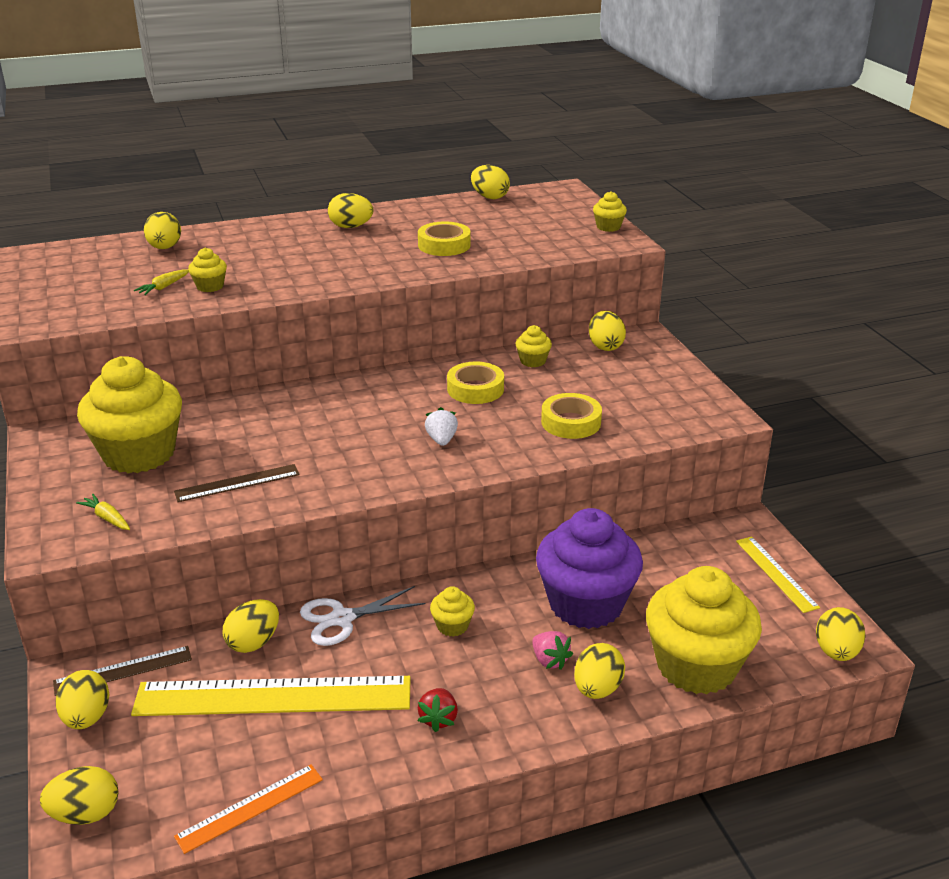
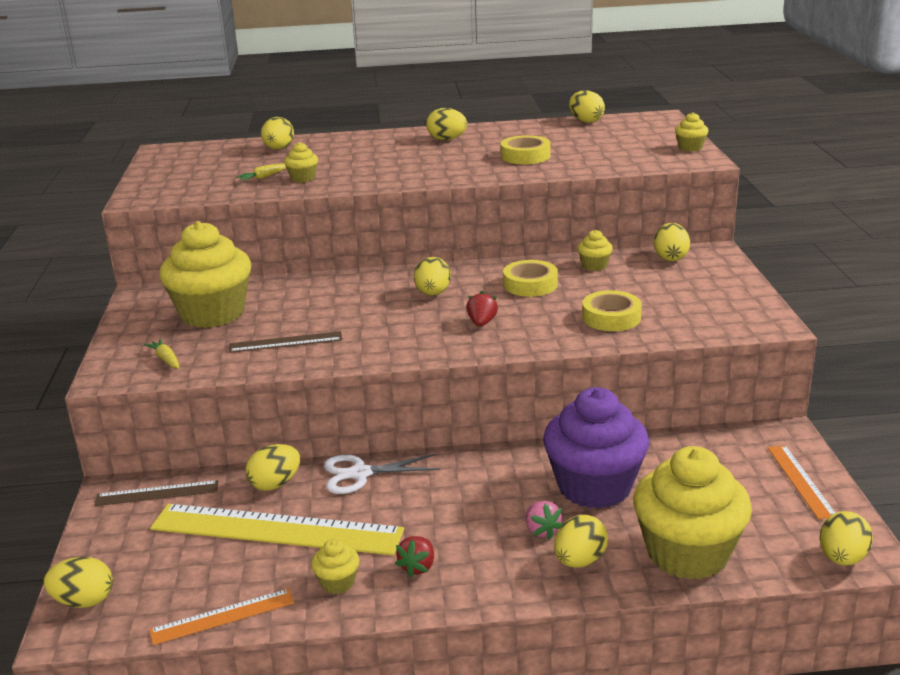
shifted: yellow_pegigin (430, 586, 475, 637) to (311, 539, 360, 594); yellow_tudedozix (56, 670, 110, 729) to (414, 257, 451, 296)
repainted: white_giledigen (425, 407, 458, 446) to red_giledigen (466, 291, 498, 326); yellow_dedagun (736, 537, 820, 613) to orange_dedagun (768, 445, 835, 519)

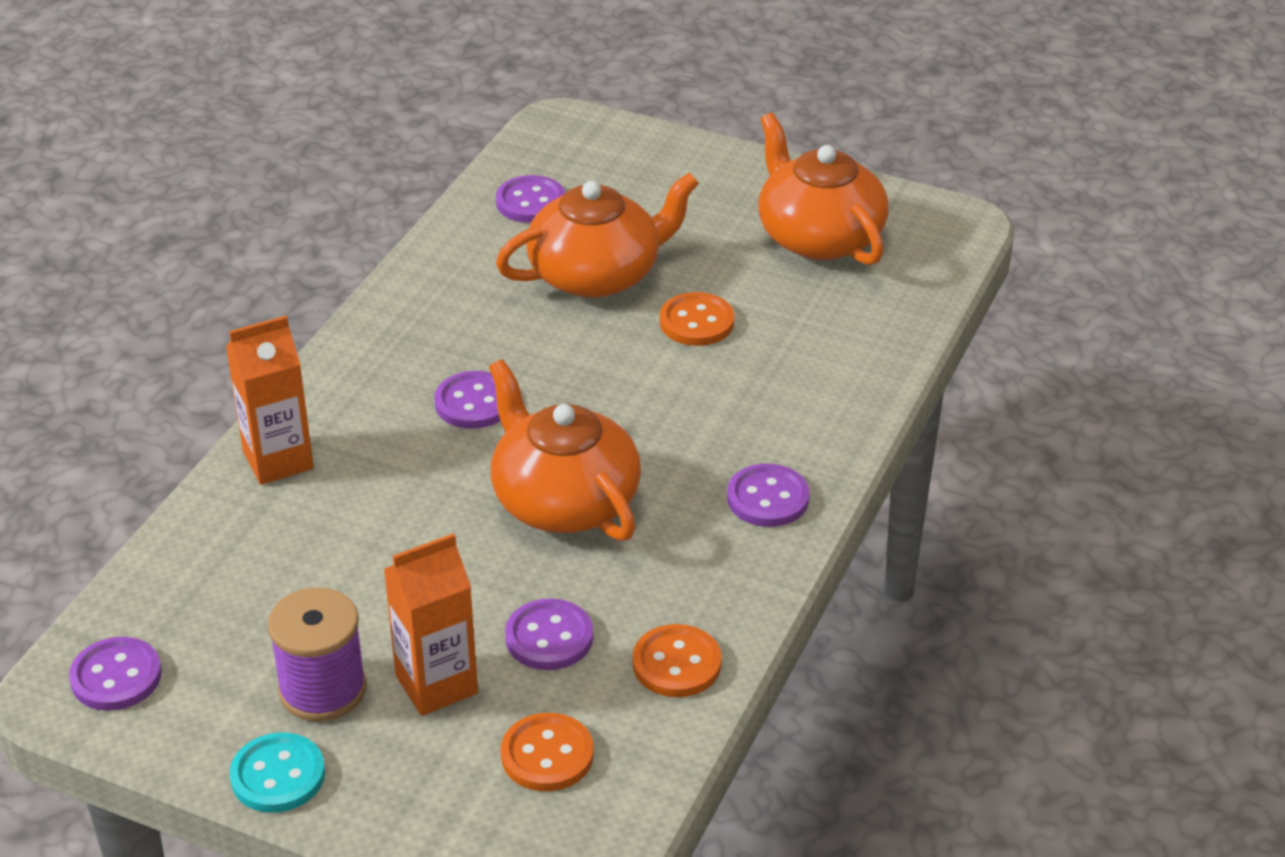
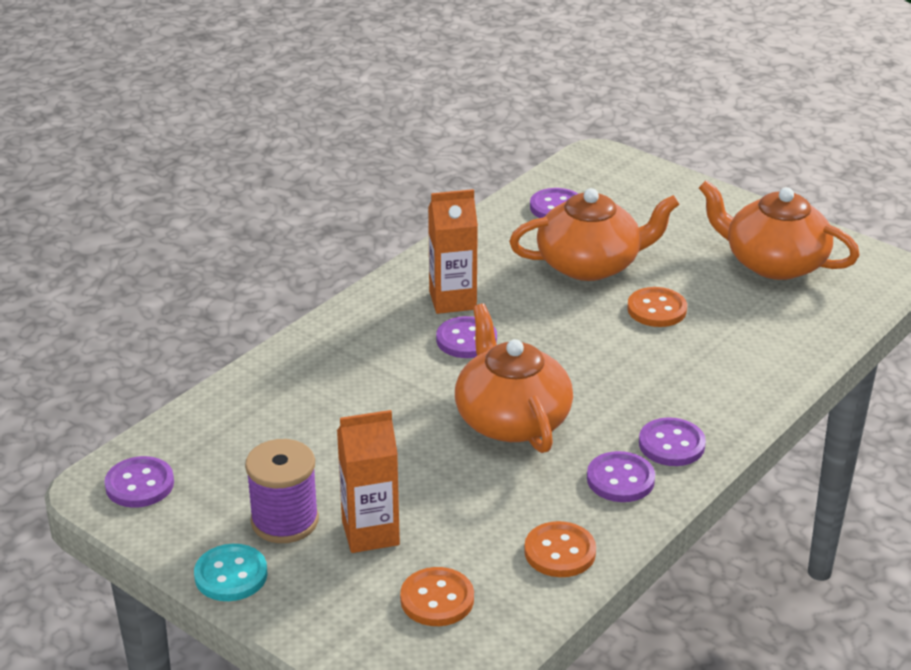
shifted: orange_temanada (226, 316, 314, 485) to (428, 189, 478, 314); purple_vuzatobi (505, 599, 593, 670) to (587, 451, 655, 502)
rotated: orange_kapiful (758, 113, 889, 265) = (699, 180, 860, 280) 45 degrees counterclockwise

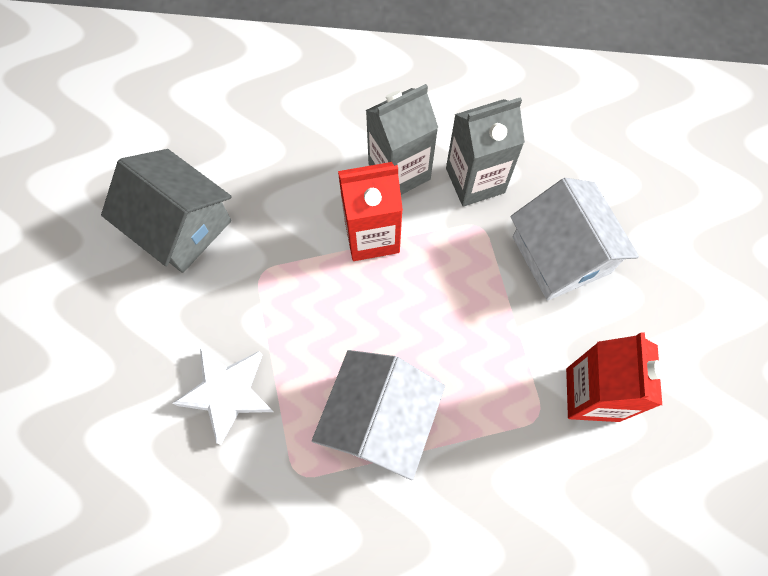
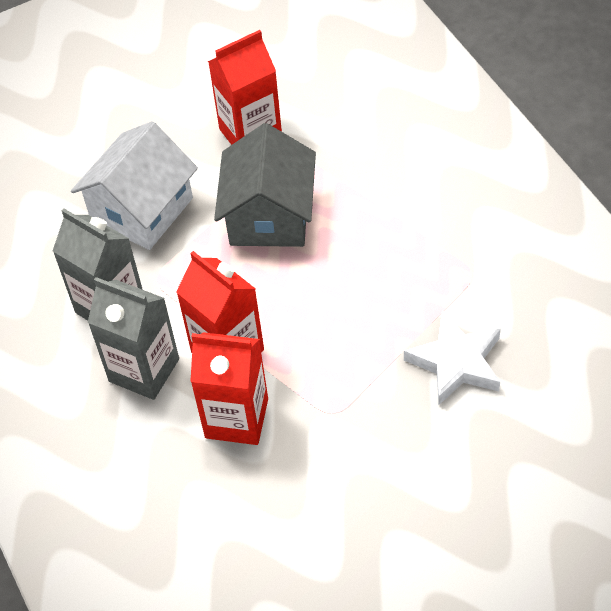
gone: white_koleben (312, 350, 445, 480)
new: red_temanada (190, 332, 268, 445)
shifted: grey_koleben (101, 149, 232, 273) to (214, 123, 316, 247)

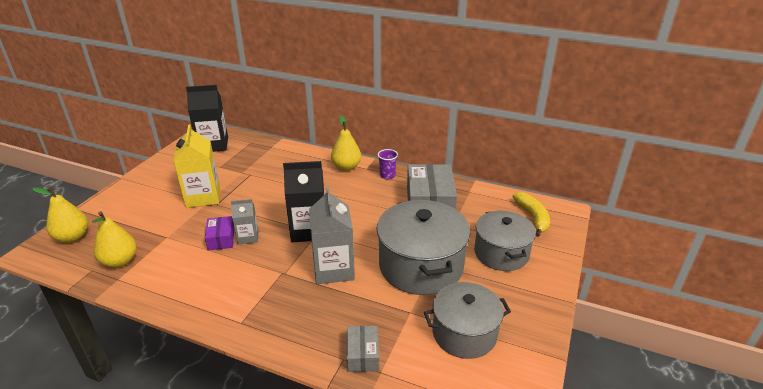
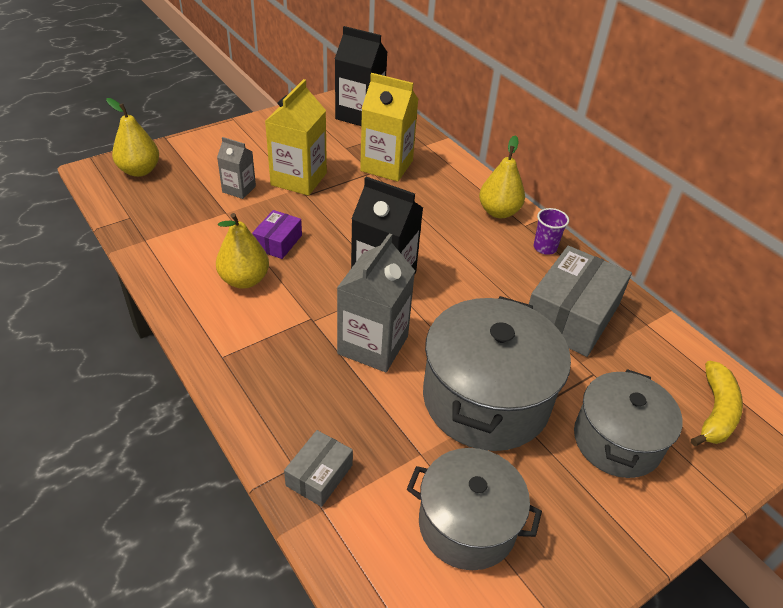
new: yellow_temanada (360, 73, 418, 182)
shifted: grey_temanada (231, 199, 258, 244) to (217, 137, 256, 199); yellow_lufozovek (92, 211, 137, 268) to (216, 213, 269, 289)

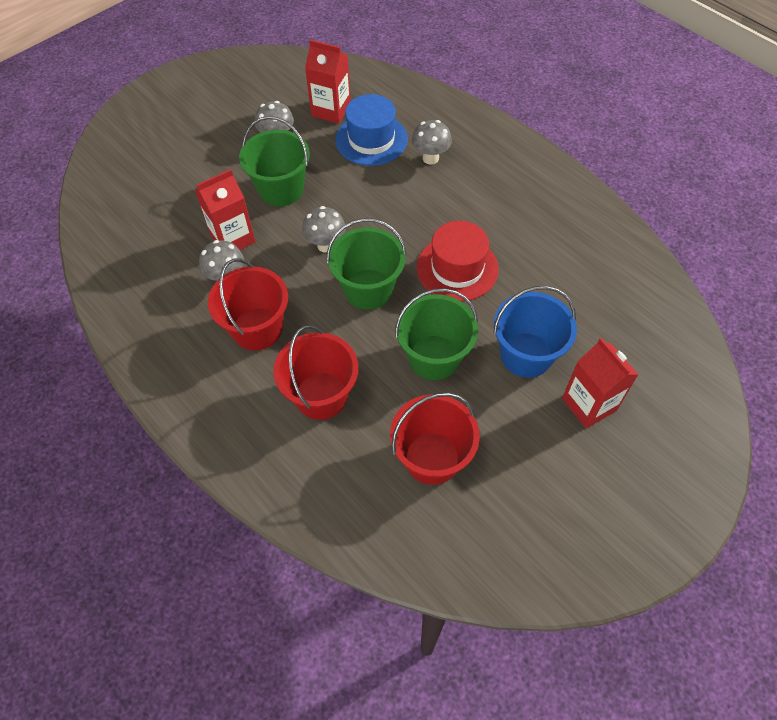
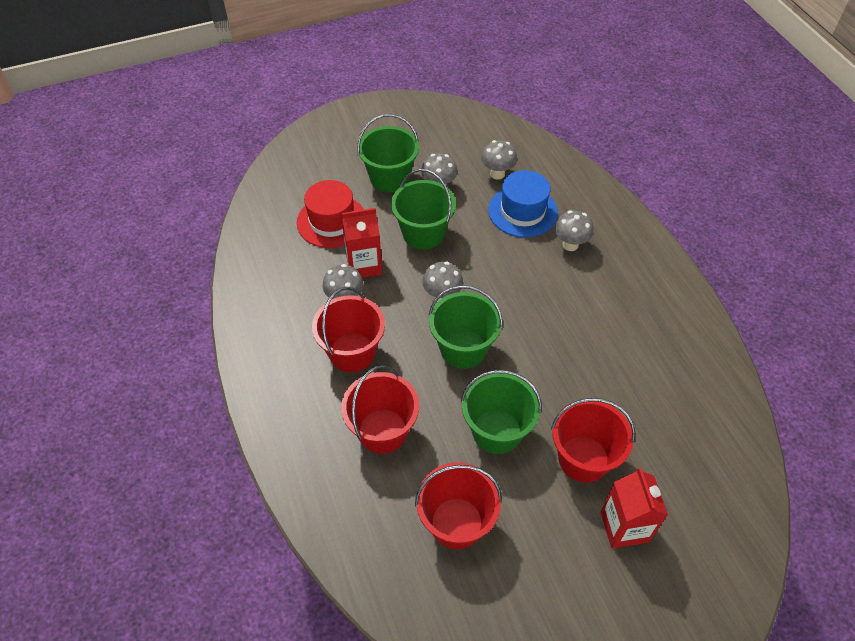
new: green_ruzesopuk (357, 114, 419, 193)
shifted: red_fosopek (417, 221, 499, 302) to (297, 180, 364, 248)
swapped: red_temanada (305, 40, 351, 124) to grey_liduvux (481, 140, 517, 180)
repainted: blue_ruzesopuk (494, 286, 577, 378) to red_ruzesopuk (551, 398, 635, 483)

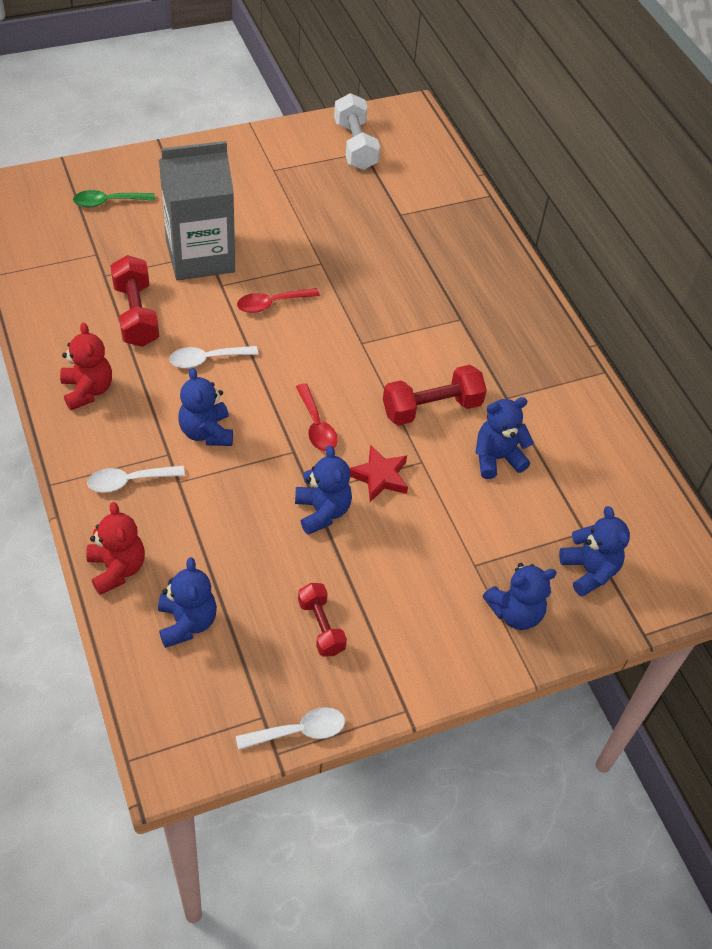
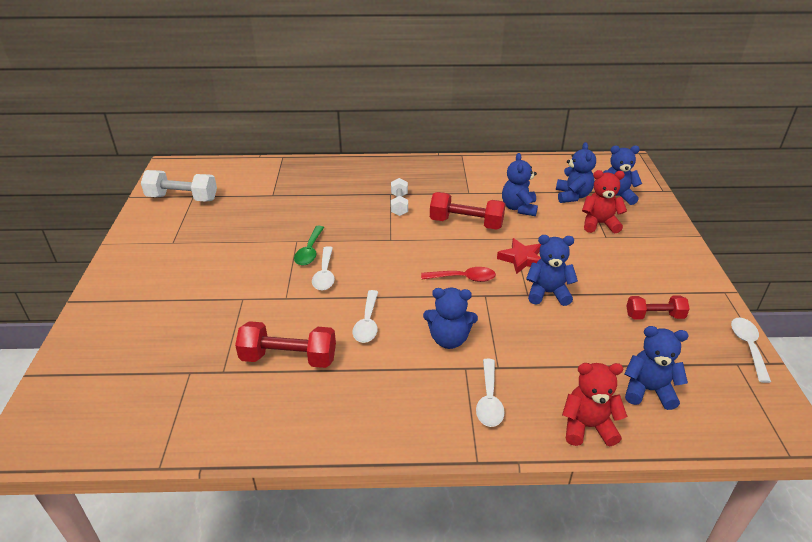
gone: grey_temanada (159, 141, 235, 280)
new: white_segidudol (391, 178, 408, 216)
shifted: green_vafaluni (73, 190, 155, 207) to (294, 226, 324, 265); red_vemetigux (60, 323, 112, 410) to (582, 170, 627, 233); blue_vemetigux (483, 563, 557, 630) to (556, 142, 596, 203)
repainted: red_vafaluni (237, 288, 320, 313) to white_vafaluni (312, 246, 335, 291)
rotated: red_segidudol (383, 365, 487, 425) = (430, 192, 505, 230) 75 degrees counterclockwise

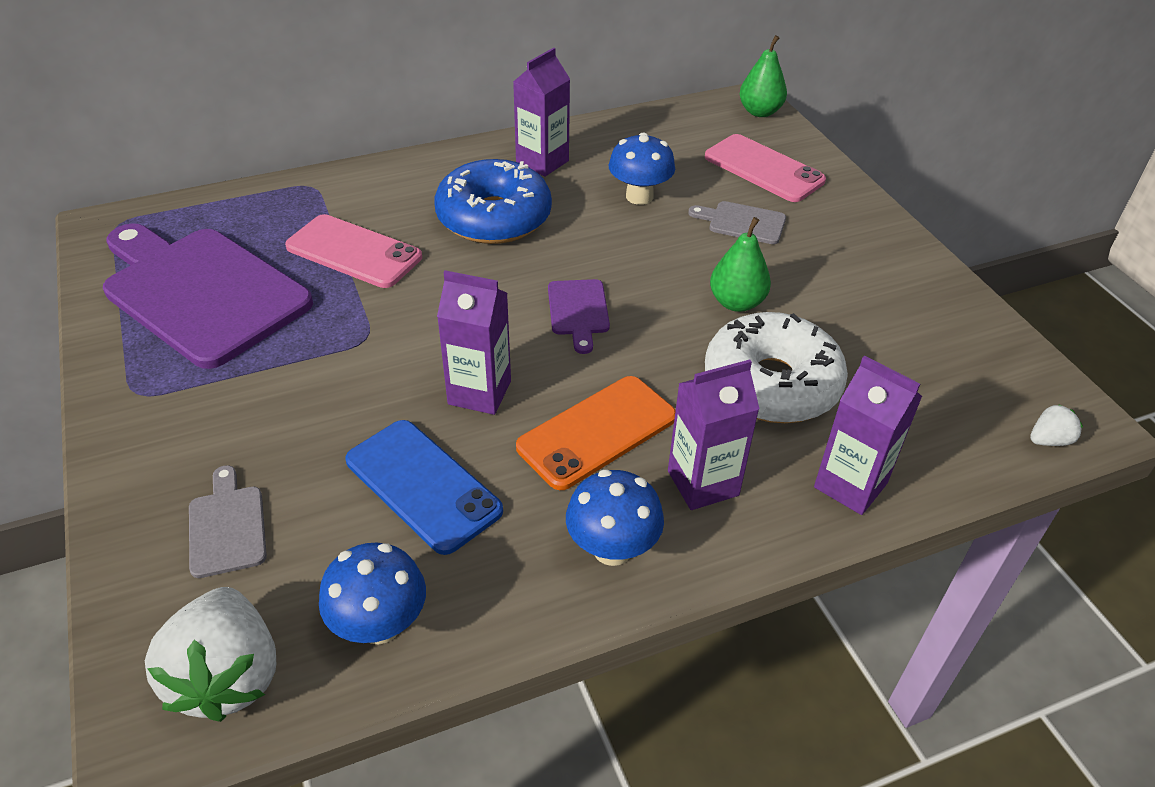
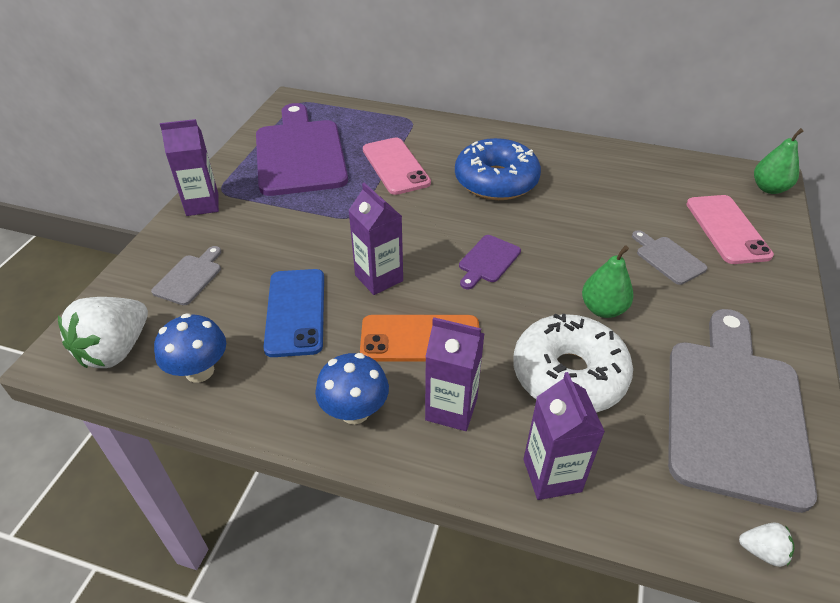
gone: blue_liduvux (609, 133, 675, 205)
new: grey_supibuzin (668, 309, 817, 513)
shifted: purple_temanada (513, 48, 570, 177) to (160, 119, 219, 216)

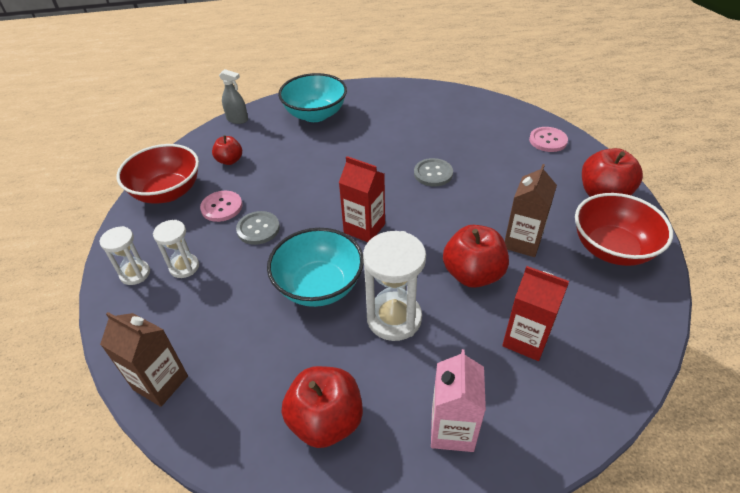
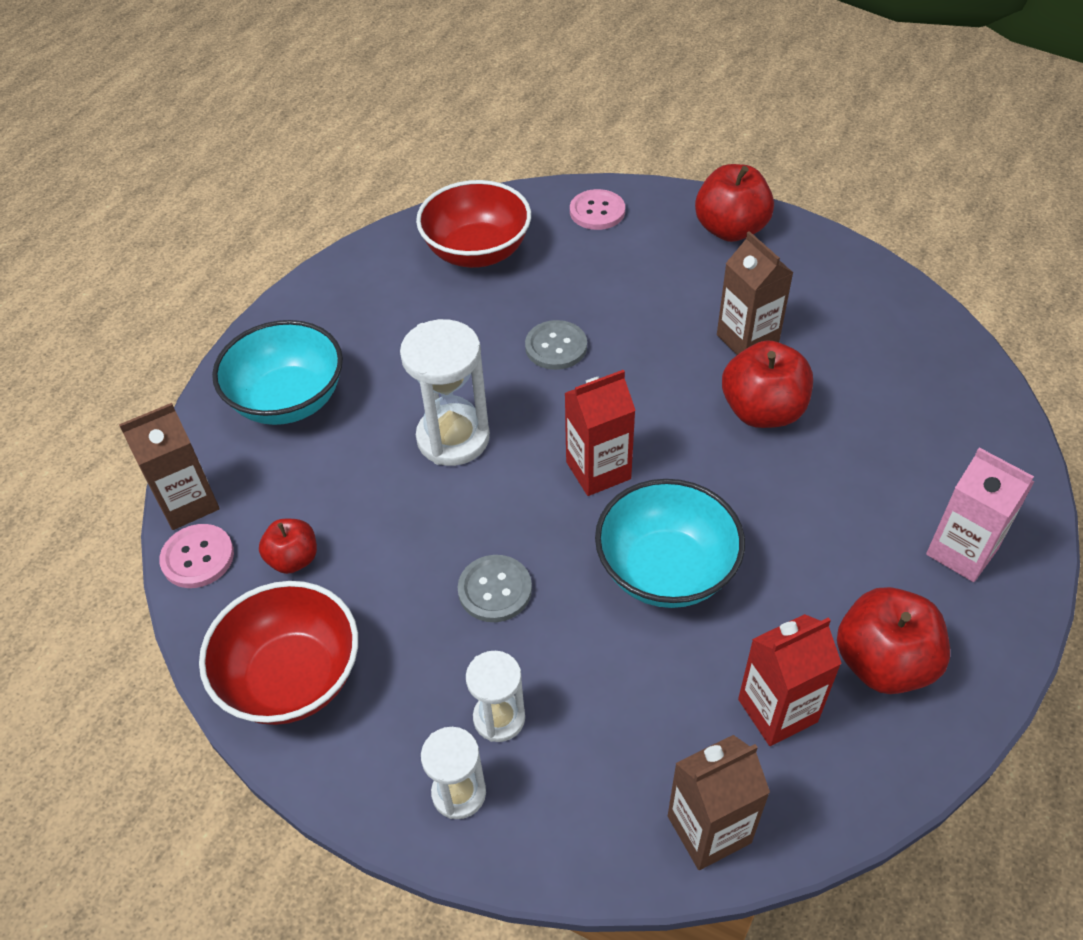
shifted: pink_vuzatobi (200, 191, 242, 222) to (159, 524, 234, 588); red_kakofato (575, 193, 673, 266) to (416, 180, 531, 268); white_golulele (363, 231, 426, 341) to (400, 319, 490, 466); red_temanada (502, 266, 569, 361) to (738, 614, 842, 746)
swapped: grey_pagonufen (219, 69, 248, 124) to brown_temanada (119, 403, 220, 530)

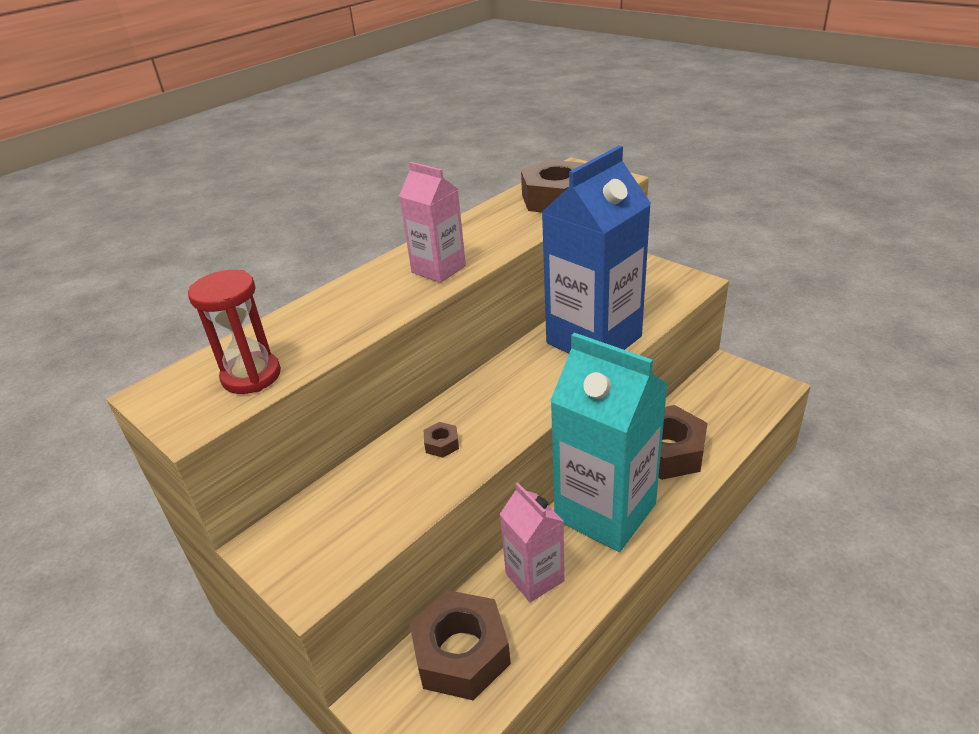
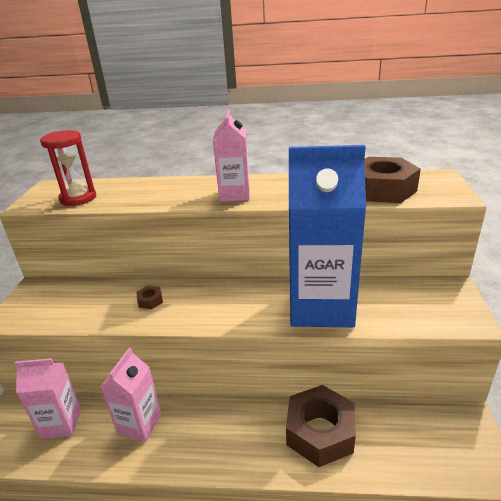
gone: turquoise_temanada (550, 333, 668, 552)
swapped: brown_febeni (409, 590, 511, 700) to pink_temanada (15, 358, 81, 439)

